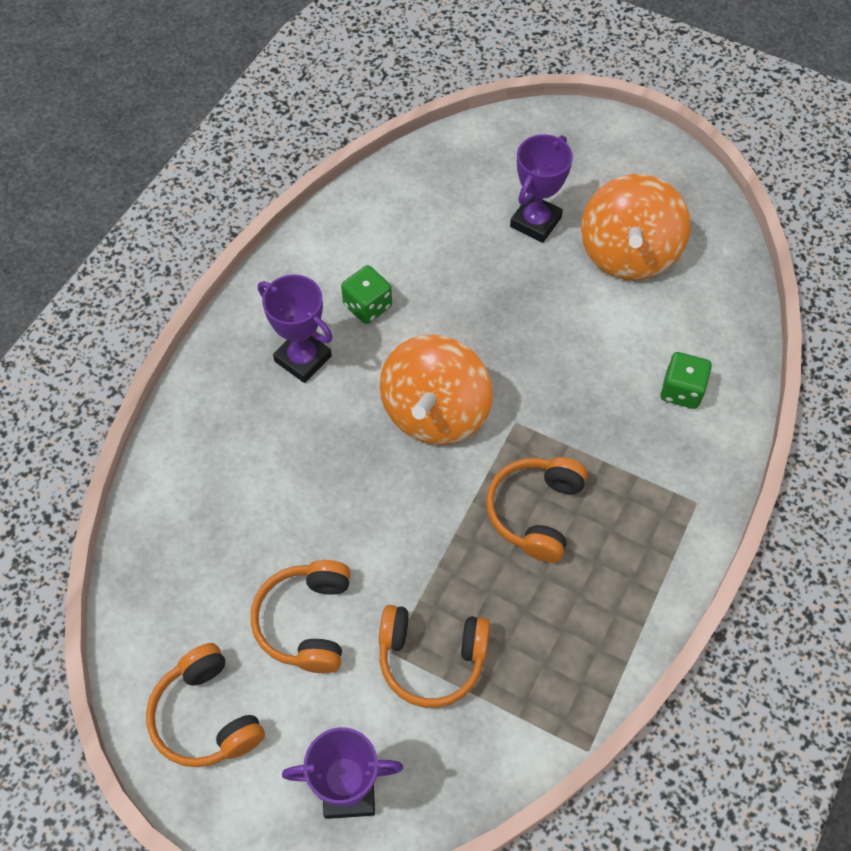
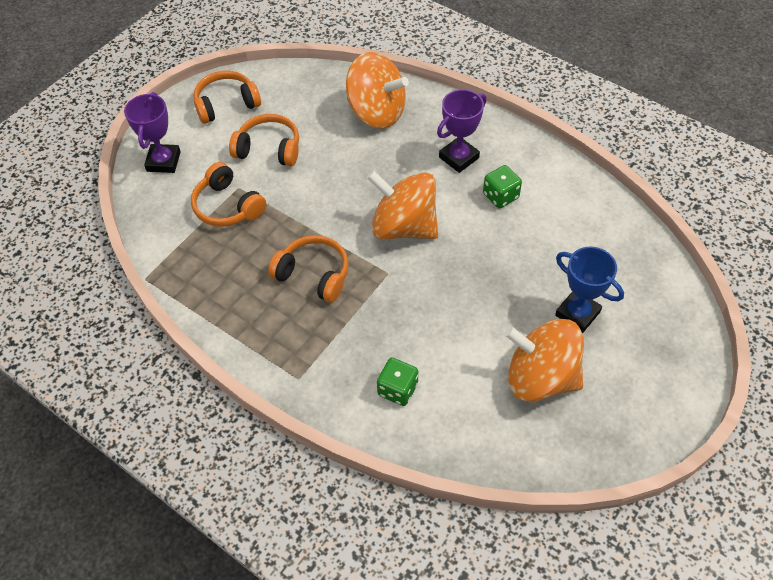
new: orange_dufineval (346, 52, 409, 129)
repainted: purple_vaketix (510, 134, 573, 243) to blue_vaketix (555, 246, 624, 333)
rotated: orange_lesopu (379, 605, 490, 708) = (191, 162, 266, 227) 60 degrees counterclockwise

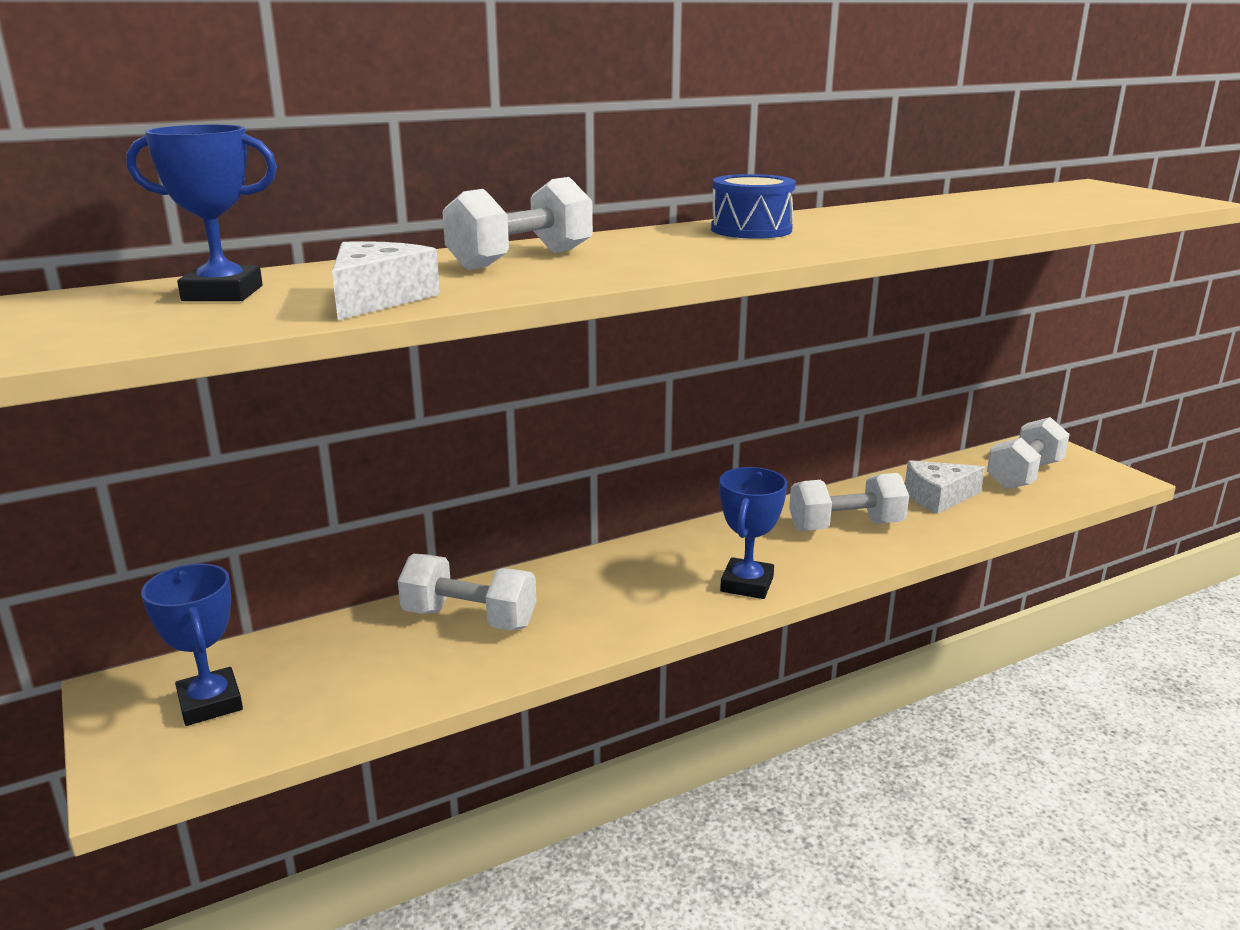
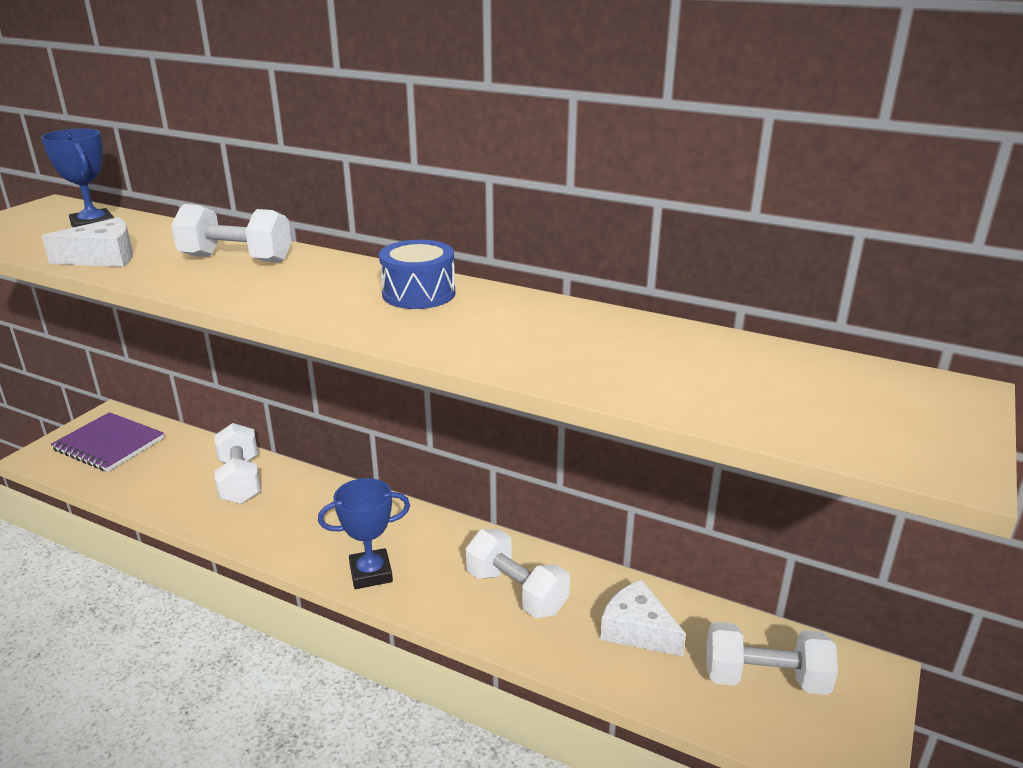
swapped: blue_vaketix (141, 564, 243, 726) to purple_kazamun (51, 412, 164, 472)

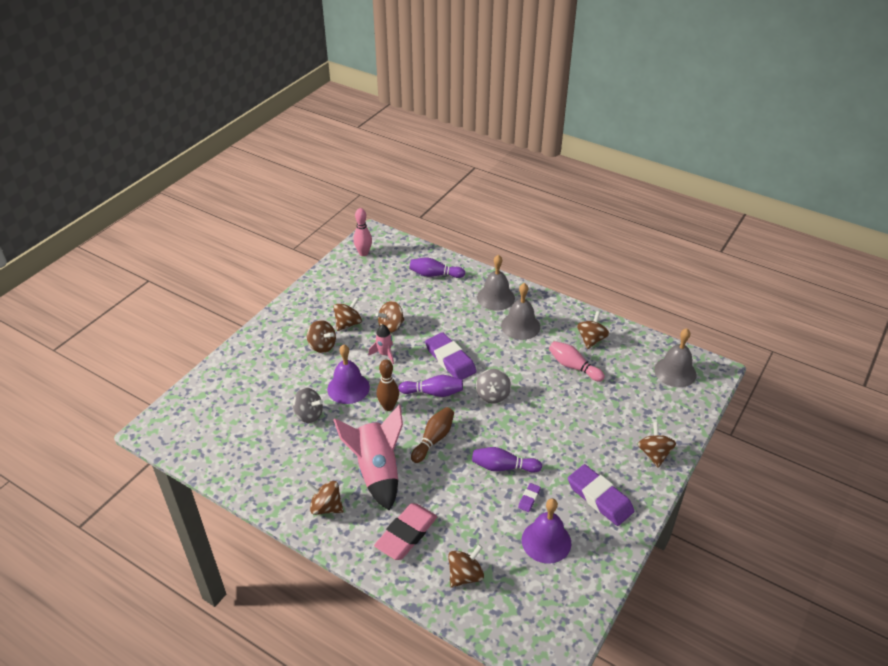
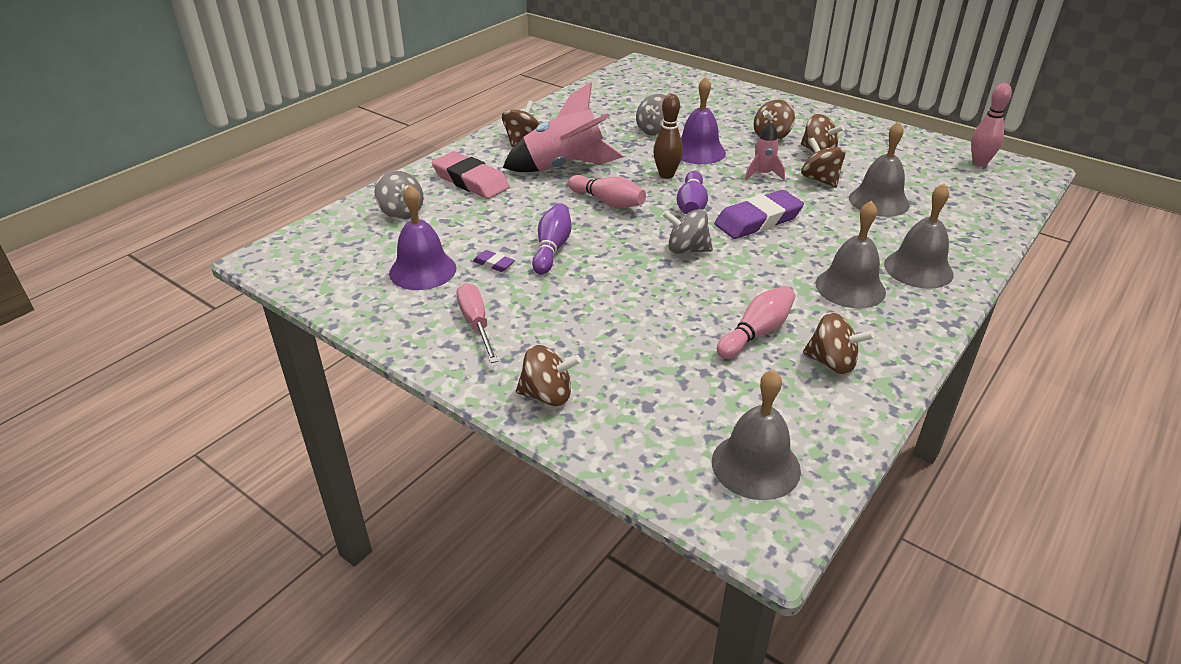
gone: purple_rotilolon (409, 258, 465, 278)
new: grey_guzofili (849, 122, 910, 217)
swapped: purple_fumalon (568, 464, 634, 526) to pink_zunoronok (457, 283, 498, 363)
repainted: brown_rotilolon (411, 407, 454, 463) to pink_rotilolon (568, 175, 646, 208); brown_dufineval (448, 544, 484, 588) to grey_dufineval (374, 170, 424, 220)

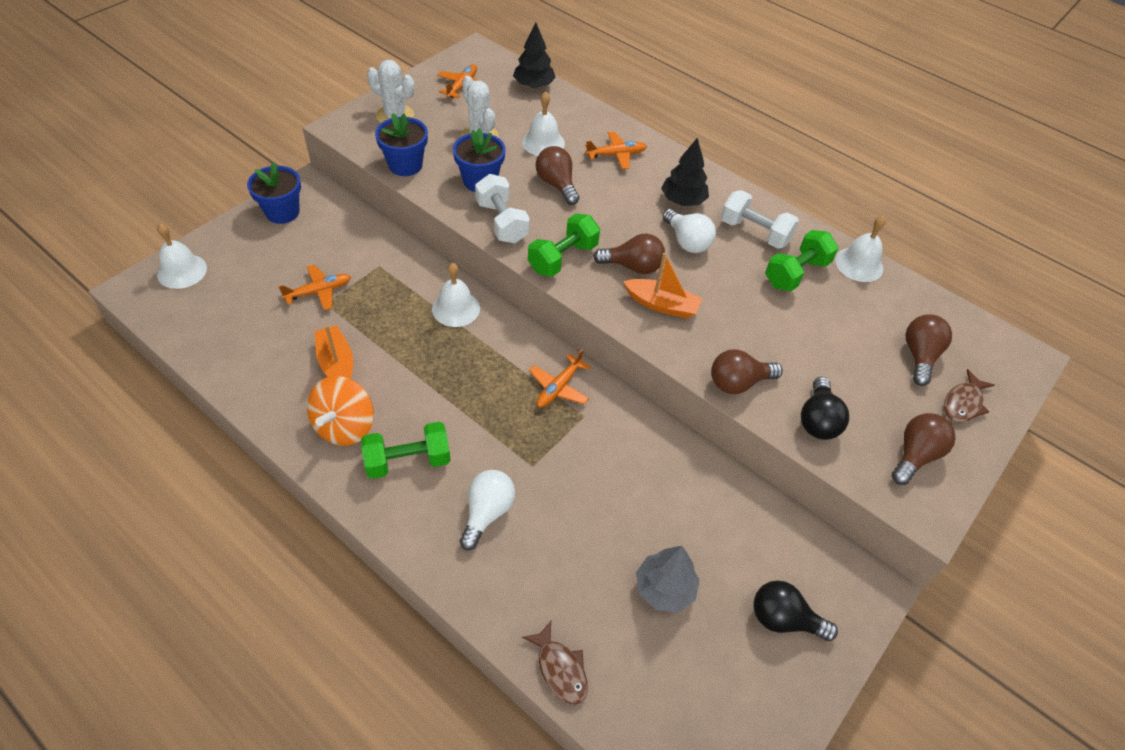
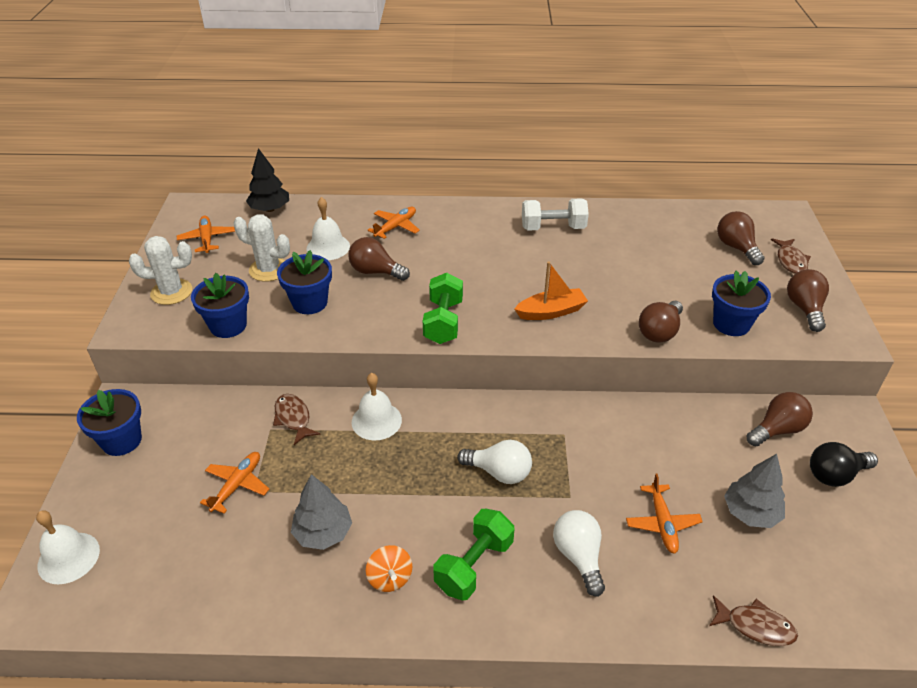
gone: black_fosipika (661, 138, 709, 206); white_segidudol (475, 174, 530, 243); white_guzofili (835, 215, 886, 282); green_segidudol (765, 230, 838, 291)
new: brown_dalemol (273, 394, 321, 445)
shifted: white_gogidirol (663, 209, 716, 253) to (457, 440, 532, 484); brown_gogidirol (593, 234, 665, 274) to (747, 392, 813, 447); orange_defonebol (529, 349, 591, 408) to (626, 474, 703, 554)
swapped: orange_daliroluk (315, 325, 353, 379) to grey_fosipika (291, 474, 352, 550); black_gogidirol (801, 377, 849, 440) to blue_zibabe (712, 271, 771, 336)
scaled: orange_dufineval (307, 376, 374, 446) = (366, 545, 412, 592) x0.60

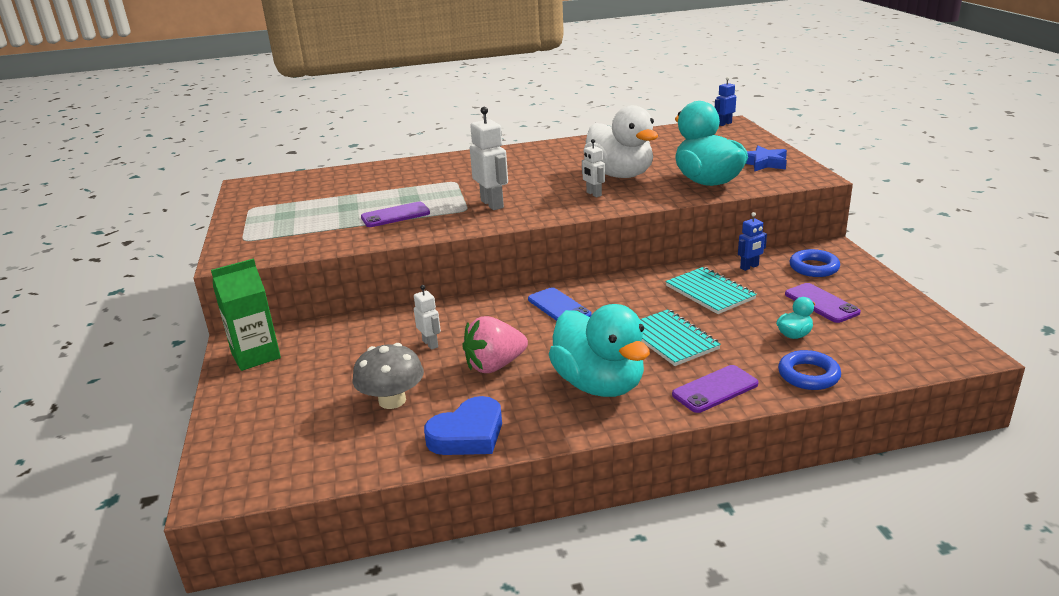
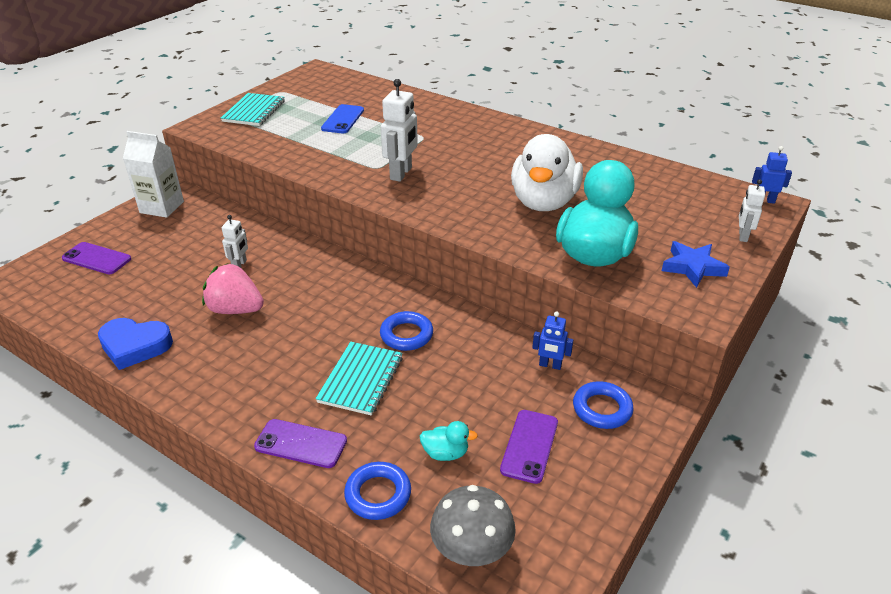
gone: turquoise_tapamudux (549, 304, 650, 397)
new: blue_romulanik (380, 311, 433, 351)
shifted: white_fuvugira (582, 139, 605, 197) to (739, 179, 765, 242); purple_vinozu (361, 202, 430, 227) to (62, 242, 131, 274); turquoise_kazamun (666, 267, 757, 314) to (221, 93, 285, 126); blue_vinozu (528, 287, 592, 321) to (321, 104, 364, 133); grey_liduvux (352, 343, 424, 409) to (430, 485, 516, 566)
repainted: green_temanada (211, 258, 281, 371) to white_temanada (123, 131, 184, 218)

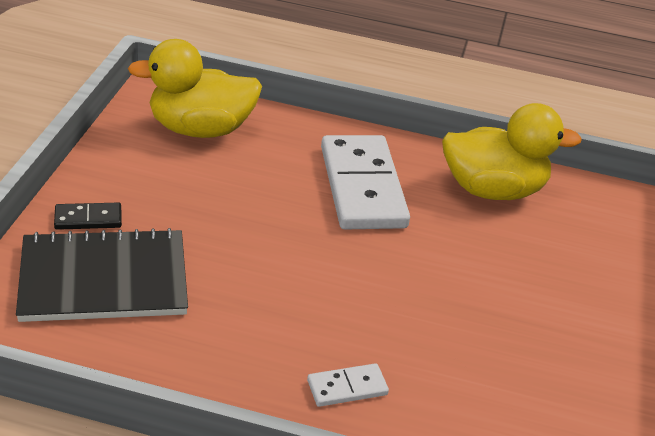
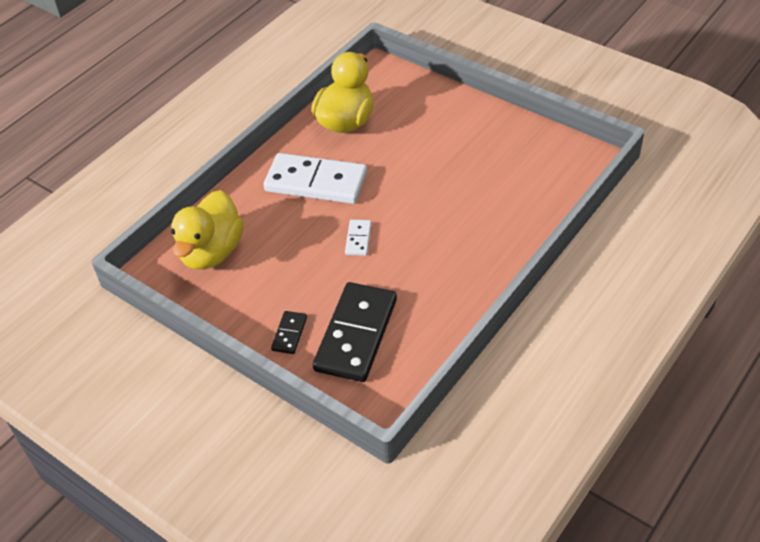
shifted: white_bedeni (307, 363, 389, 407) to (345, 220, 372, 256)
swapped: black_kazamun (16, 228, 188, 322) to black_bedeni (313, 282, 397, 382)

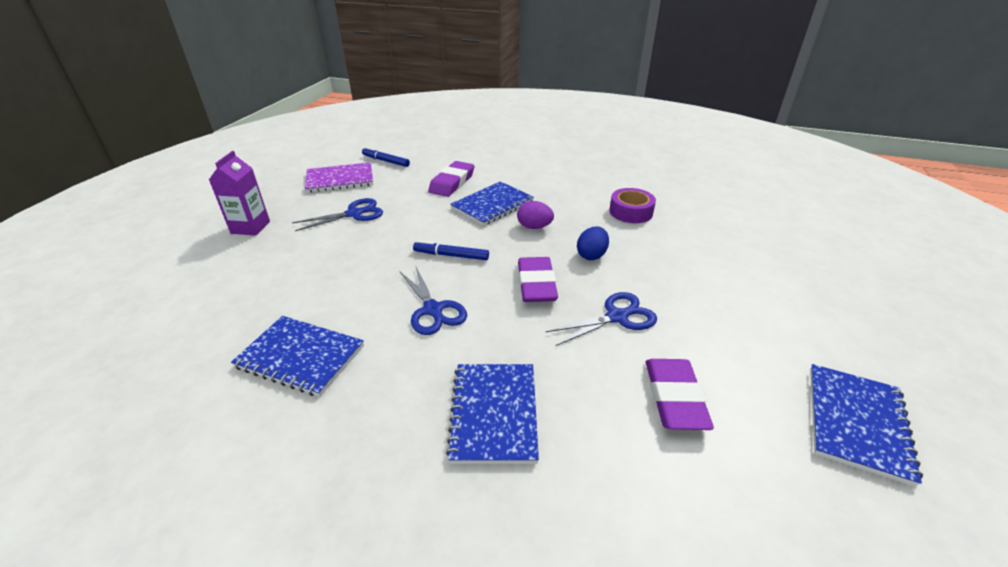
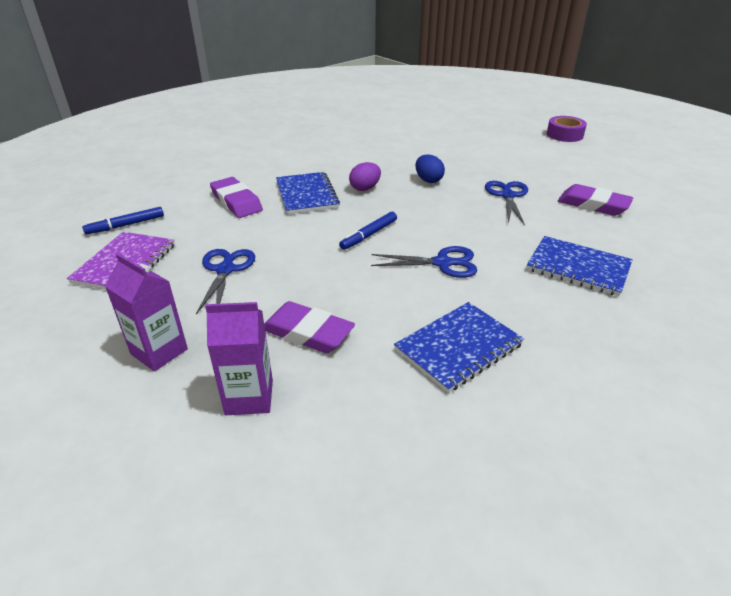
gone: blue_kazamun (810, 364, 923, 487)
new: purple_temanada (205, 302, 273, 415)
shifted: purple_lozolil (609, 188, 656, 223) to (547, 116, 587, 142); purple_fumalon (518, 257, 558, 302) to (264, 301, 355, 353)

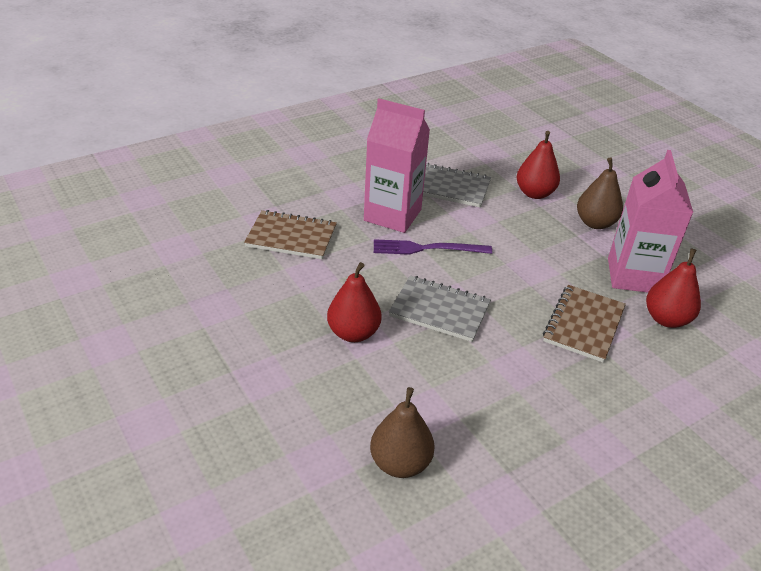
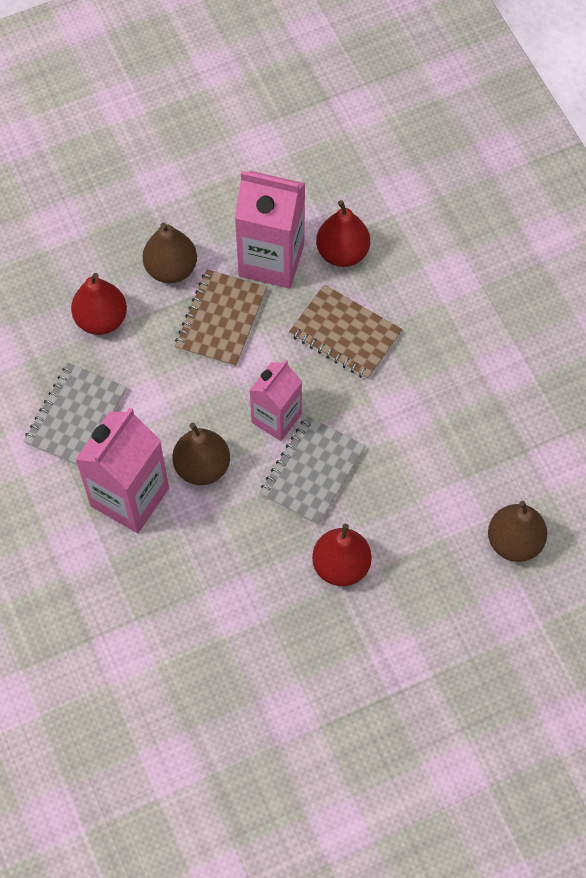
new: pink_temanada (249, 360, 302, 441)
shifted: brown_kazamun (244, 210, 337, 259) to (175, 269, 267, 367)
swapped: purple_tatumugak (374, 239, 492, 255) to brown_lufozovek (172, 423, 230, 485)

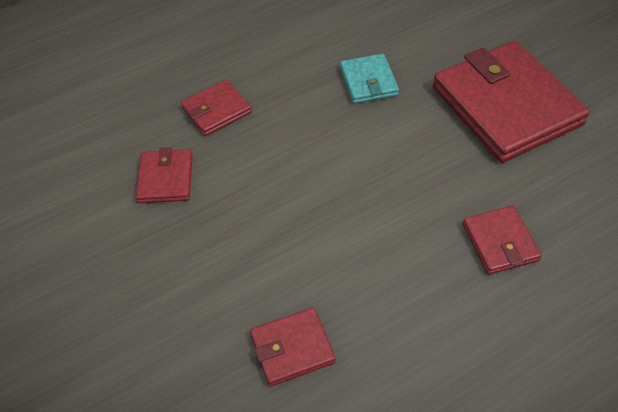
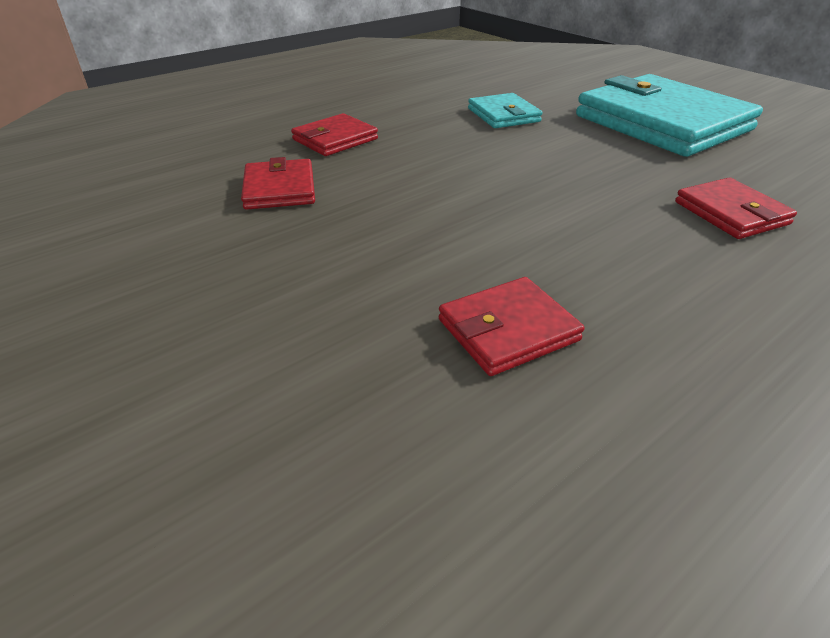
repainted: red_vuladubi (433, 41, 590, 163) to turquoise_vuladubi (576, 74, 763, 157)

